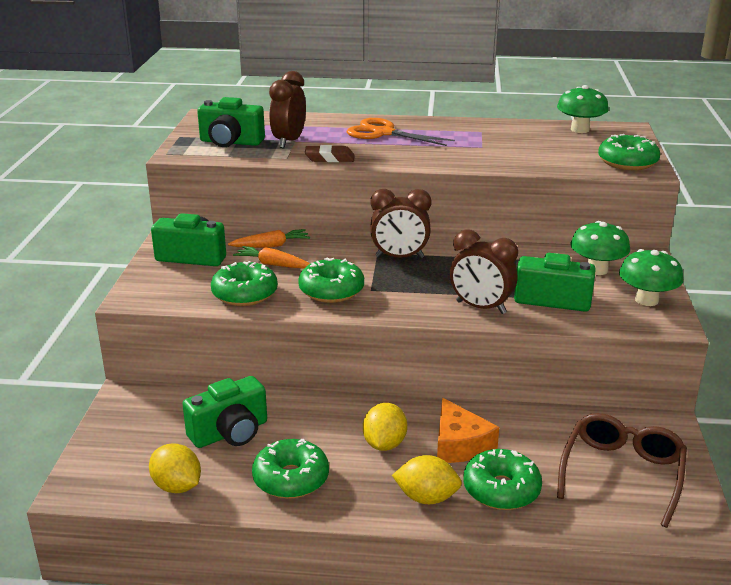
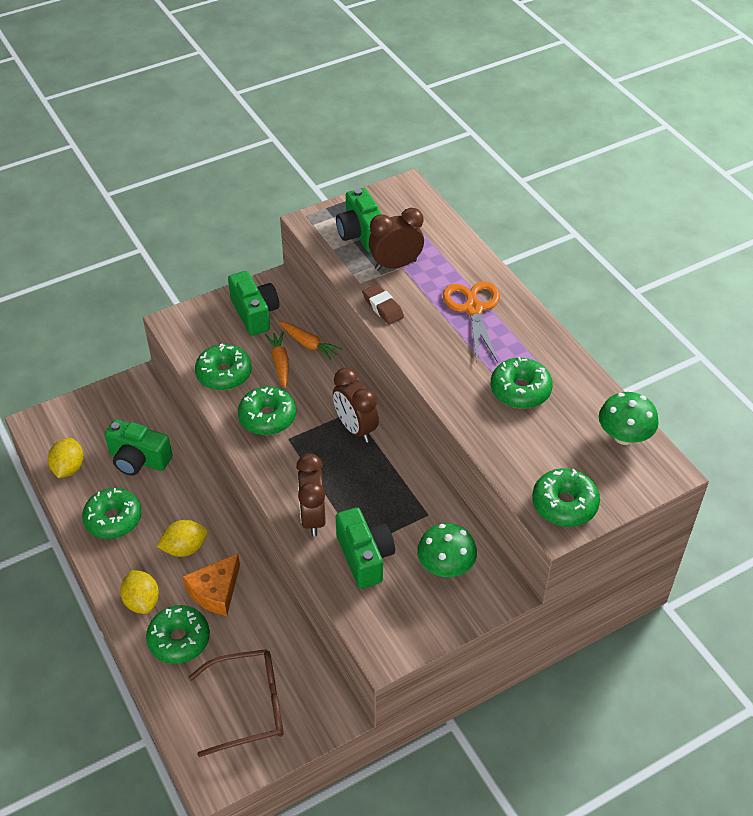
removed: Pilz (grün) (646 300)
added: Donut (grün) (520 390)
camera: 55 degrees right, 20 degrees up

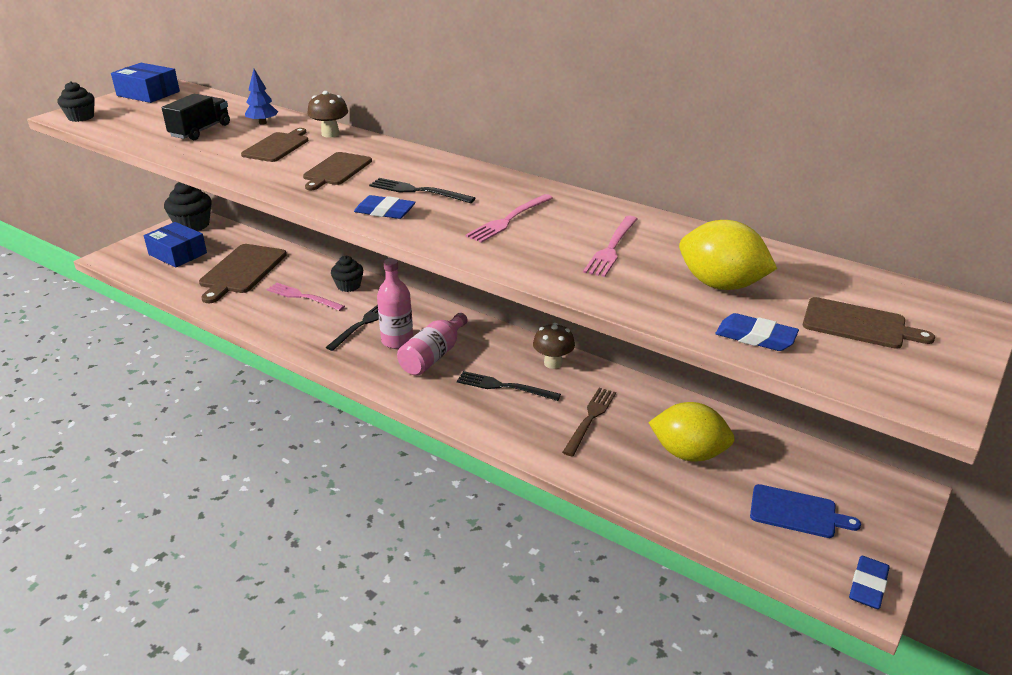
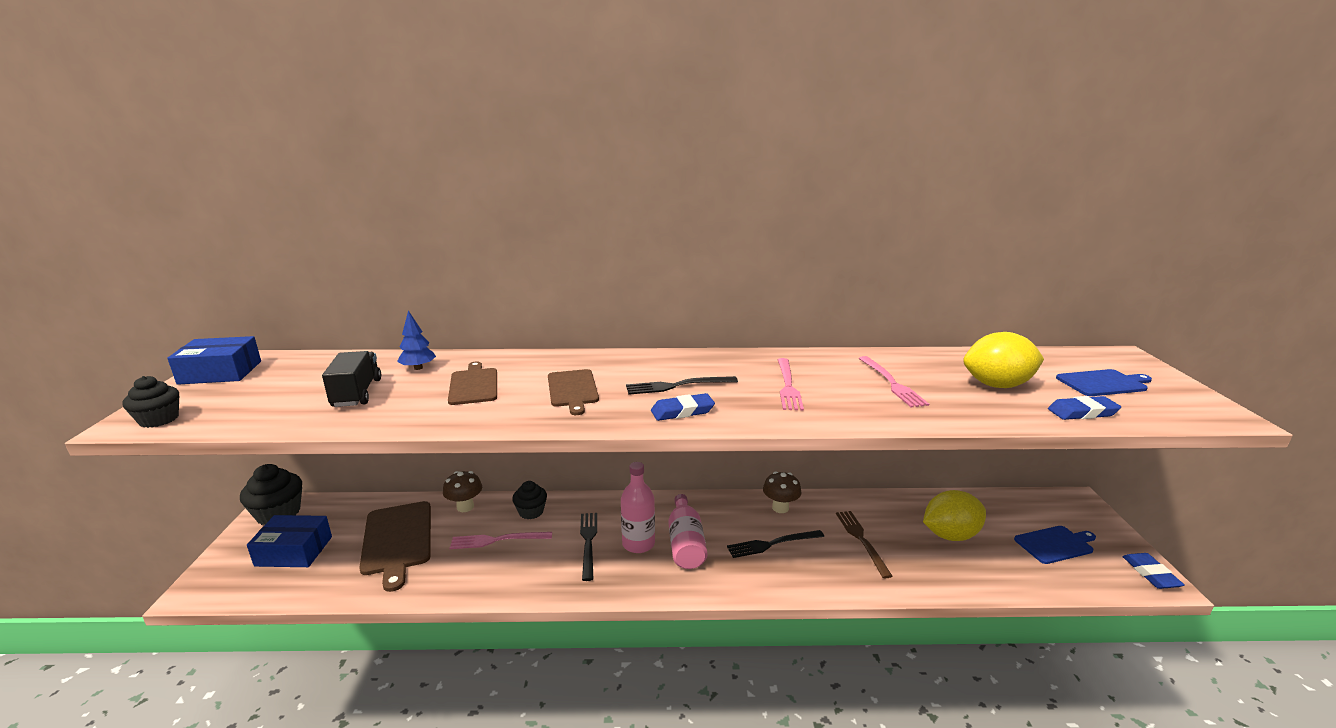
moved: Pilz (braun) (330 134) to (465 507)
recoloured: Schneidebrett (braun) (858 324) to Schneidebrett (blau) (1103 383)
camera: 35 degrees left, 10 degrees down

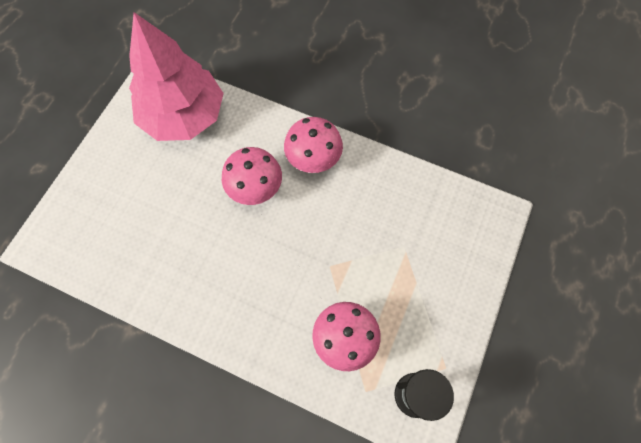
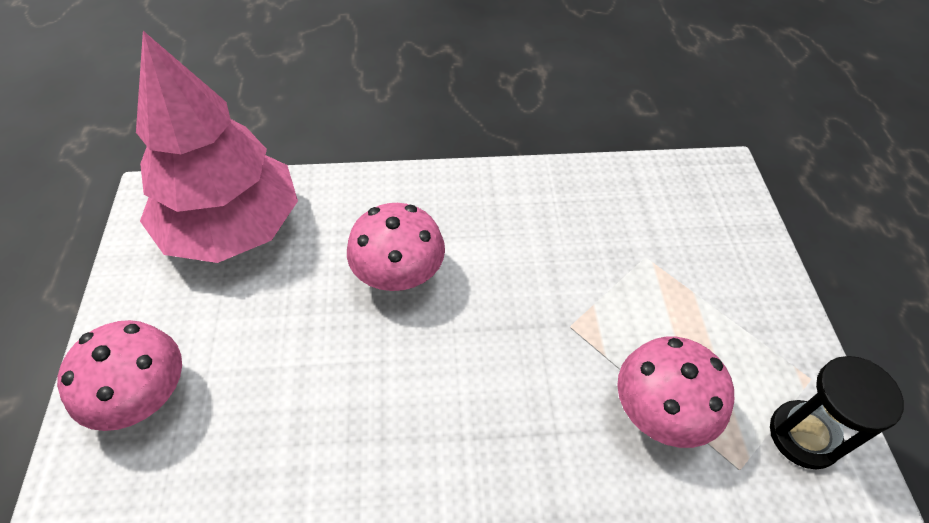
moved: Pilz (rosa) (313 159) to (144 397)
camera: 30 degrees left, 15 degrees down

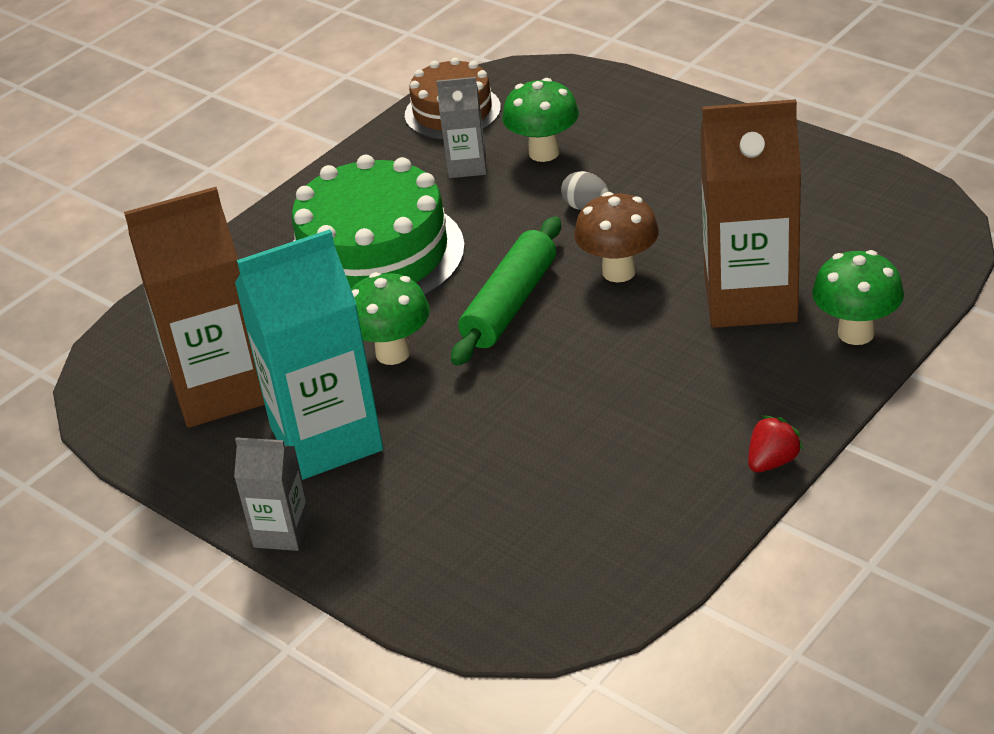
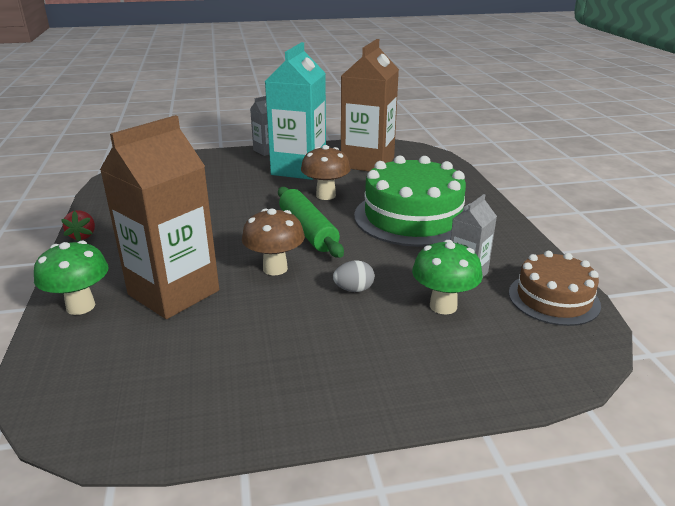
recoloured: Pilz (grün) (393 353) to Pilz (braun) (326 195)
camera: 125 degrees right, 10 degrees down

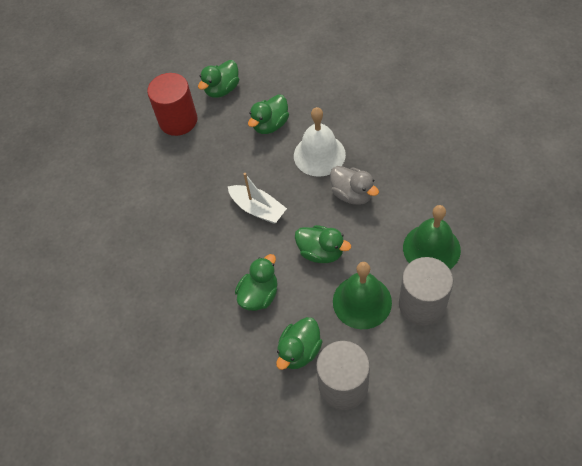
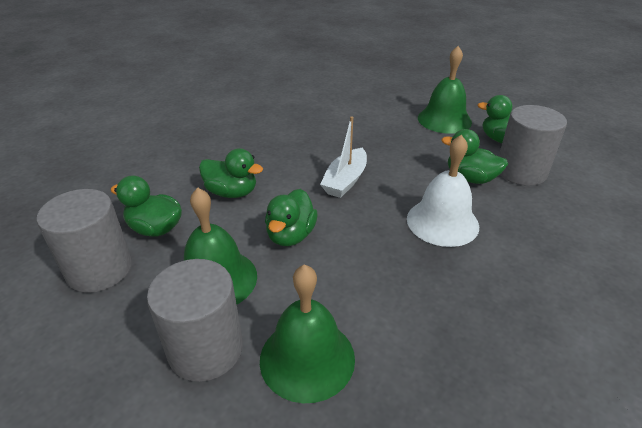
removed: Ente (grau) (352 194)
added: Vollzylinder (grau) (521 171)
replaced: Vollzylinder (rot) (178 120) to Glocke (grün) (444 120)
camera: 75 degrees right, 20 degrees down

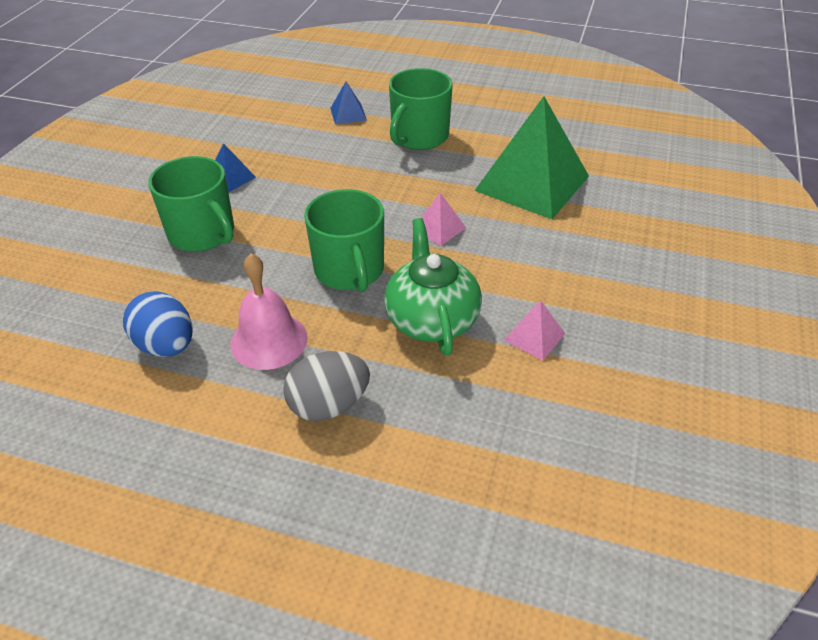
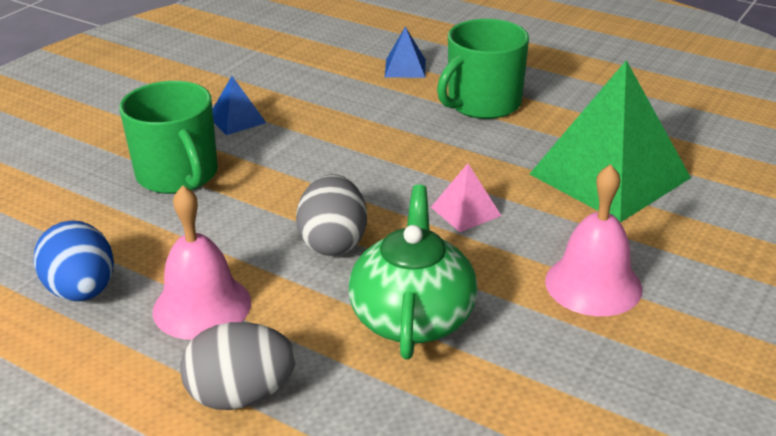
removed: Pyramide (rosa) (534 336)
added: Glocke (rosa) (593 284)
replaced: Tasse (grün) (349 270) to Ei (grau) (333 242)
camera: 15 degrees right, 10 degrees down

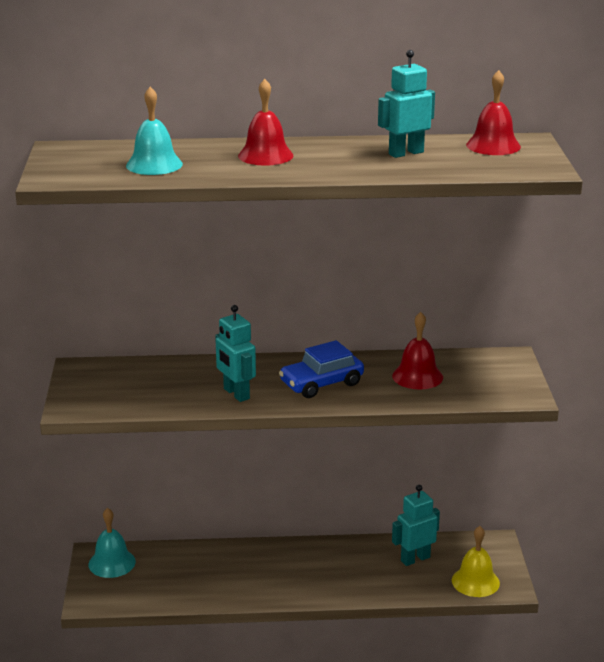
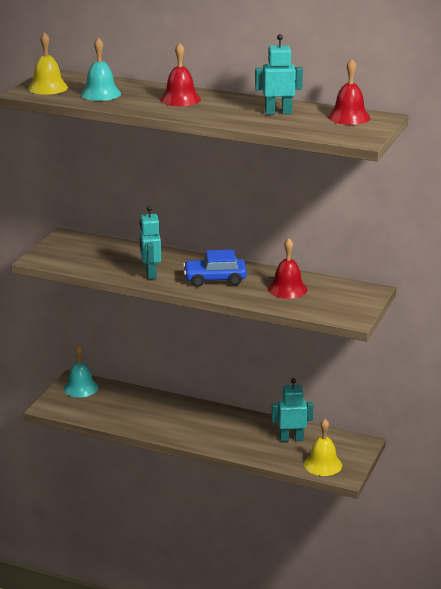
added: Glocke (gelb) (48 88)
camera: 25 degrees right, 0 degrees up

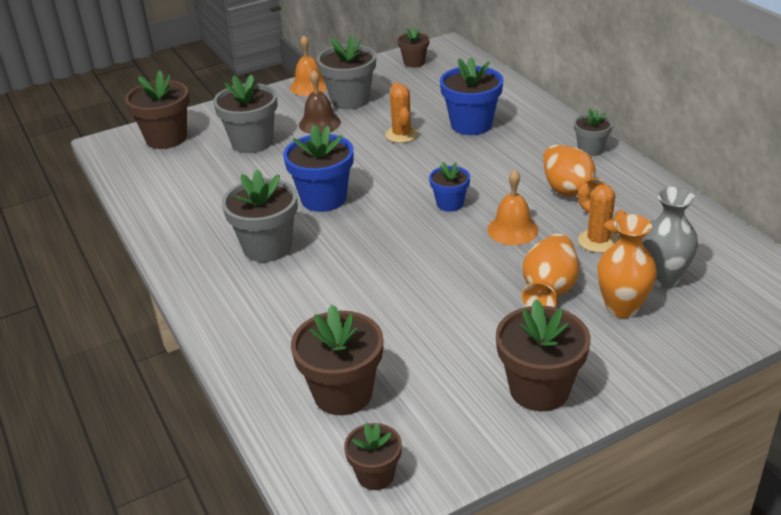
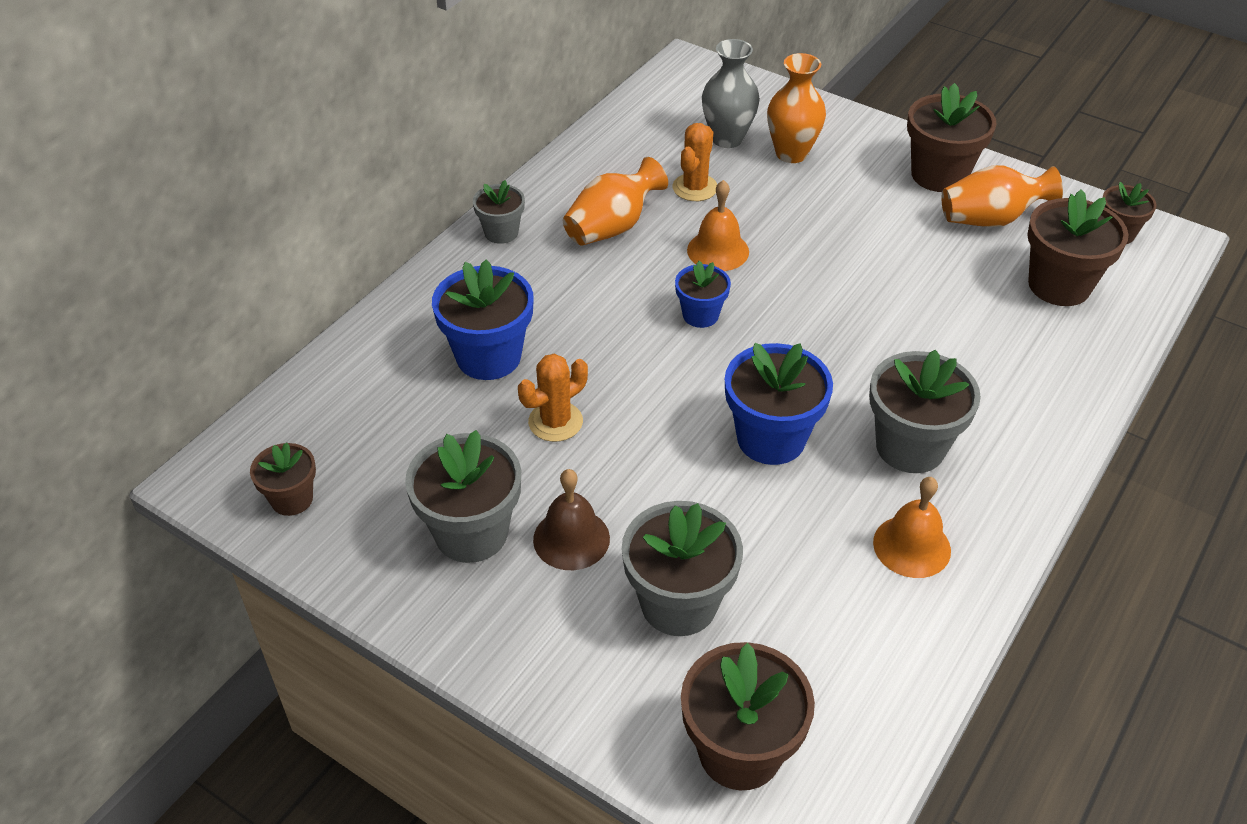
moved: Glocke (orange) (309 86) to (912 546); Vase (orange) (548 290) to (990 219)
camera: 120 degrees left, 10 degrees up

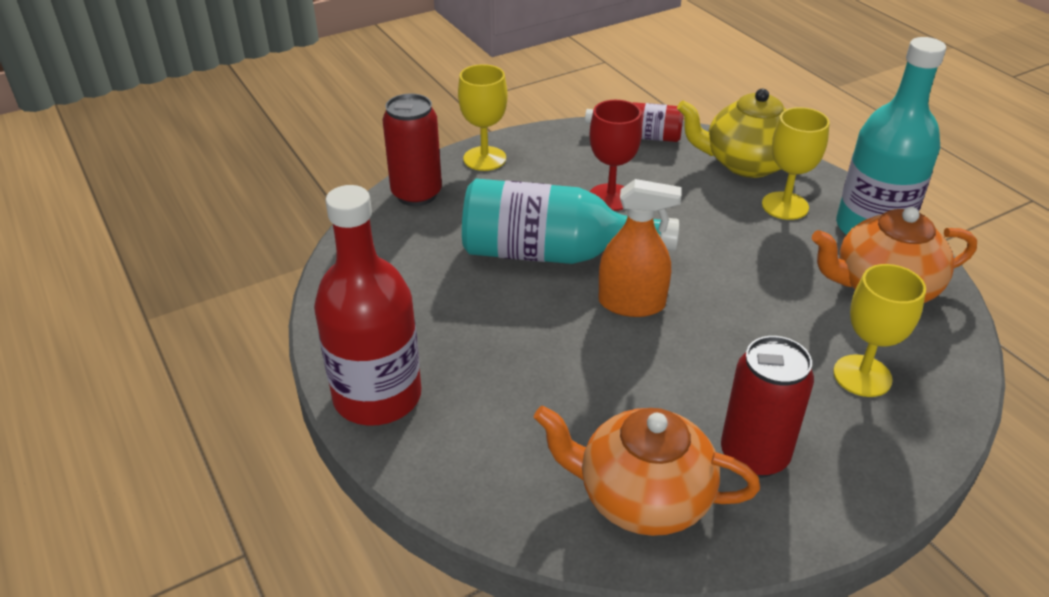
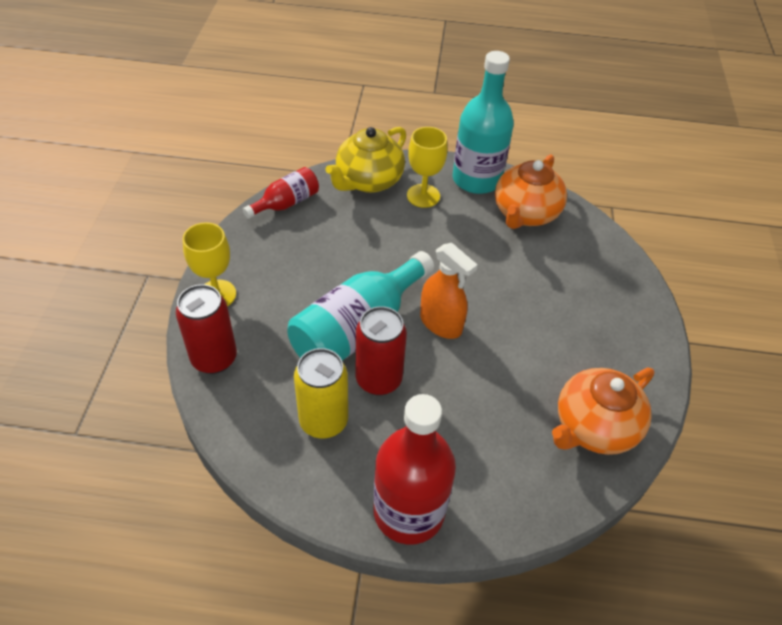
removed: Kelch (rot) (610 197); Kelch (gelb) (862 376)
added: Dose (gelb) (323 421)
moved: Dose (rot) (754 455) to (378 379)
turned: Sprühflasche (orange) (631 303) = (441 323) 90 degrees clockwise
camera: 55 degrees left, 10 degrees up

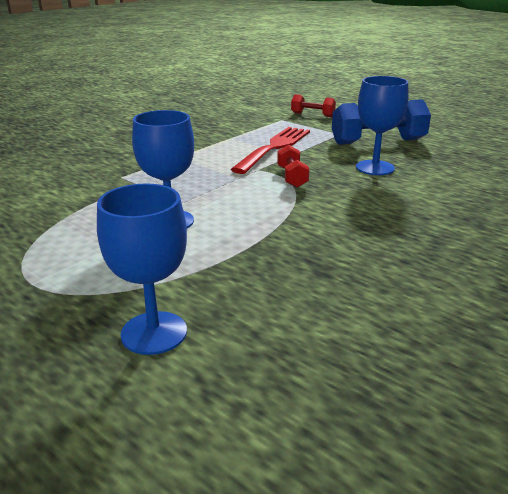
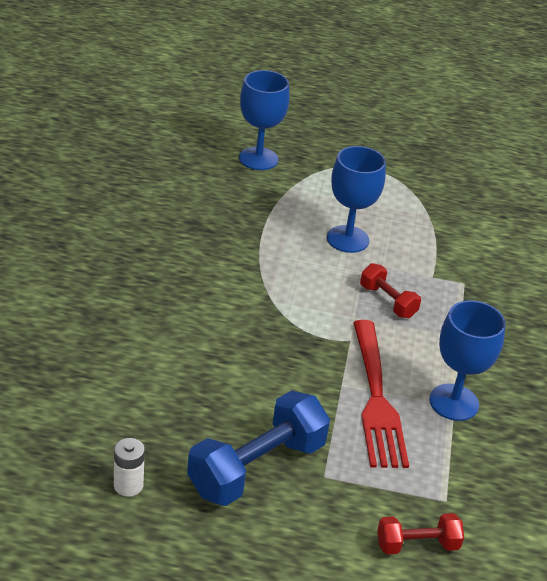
added: Batterie (weiß) (128 485)
moved: Hantel (rot) (292 177) to (387 301); Kelch (blau) (375 168) to (454 402)
camera: 145 degrees right, 10 degrees up

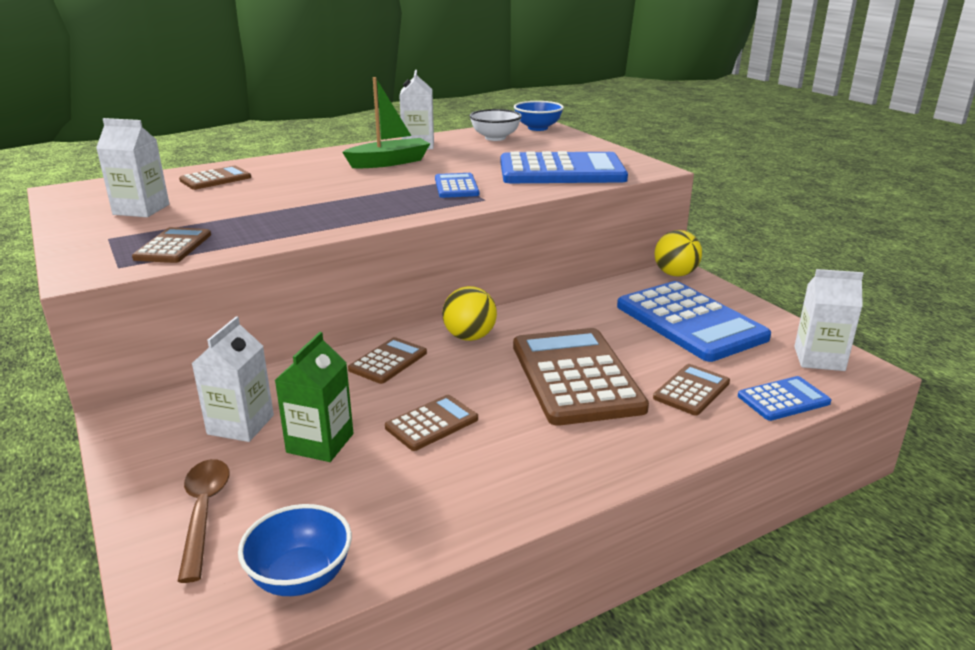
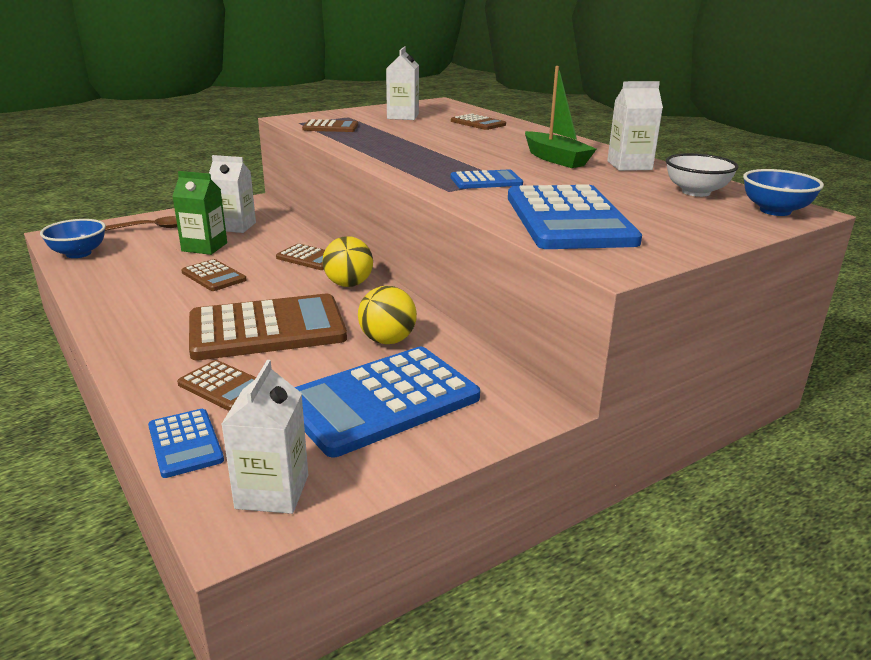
moved: Ball (gelb) (675 274) to (387 340)
camera: 85 degrees right, 0 degrees up

